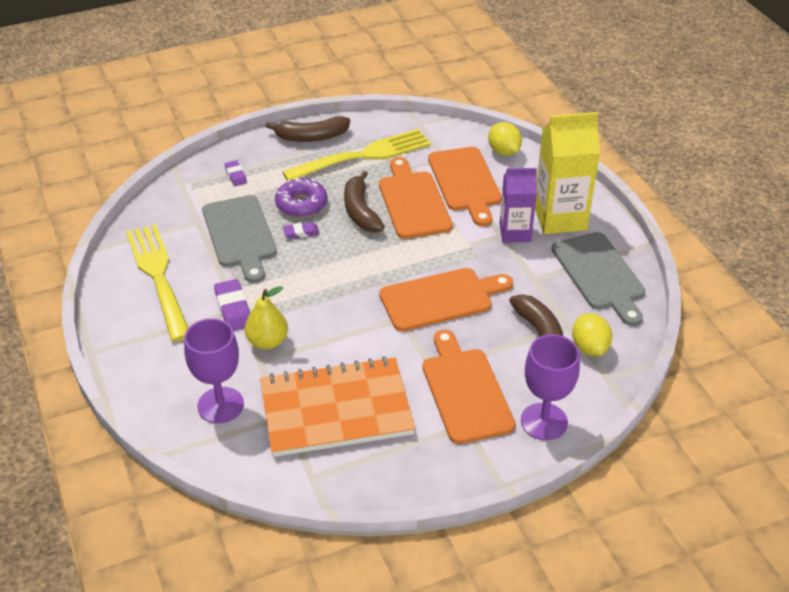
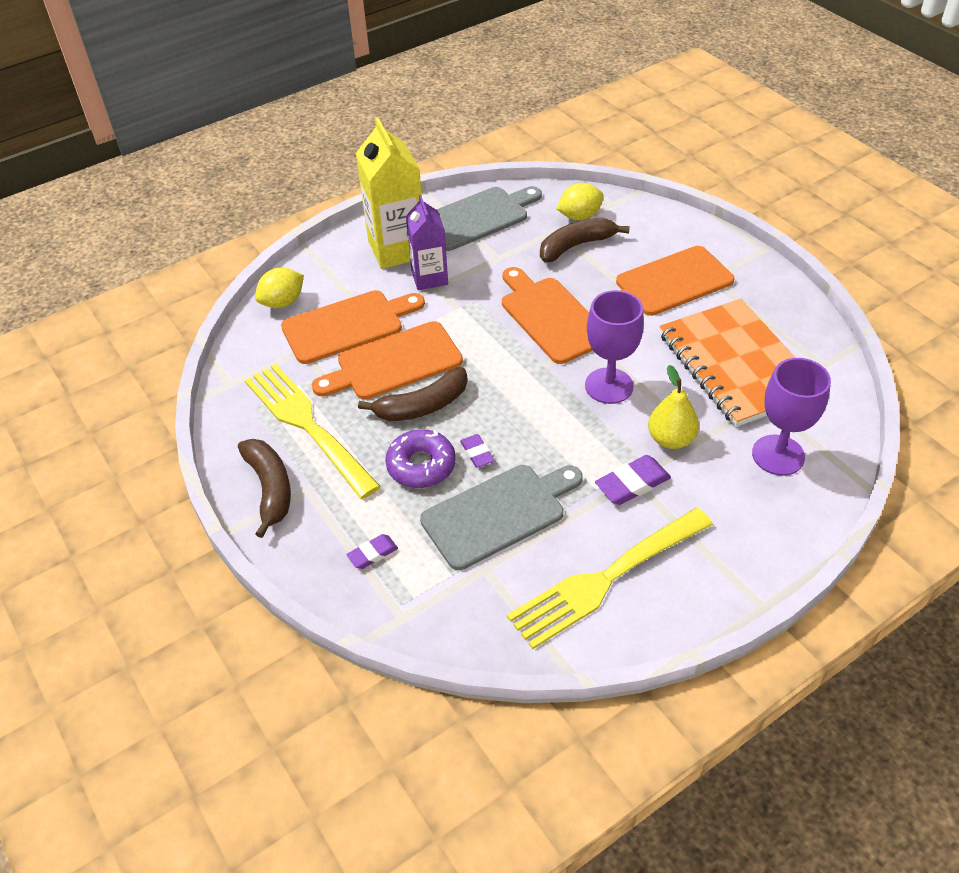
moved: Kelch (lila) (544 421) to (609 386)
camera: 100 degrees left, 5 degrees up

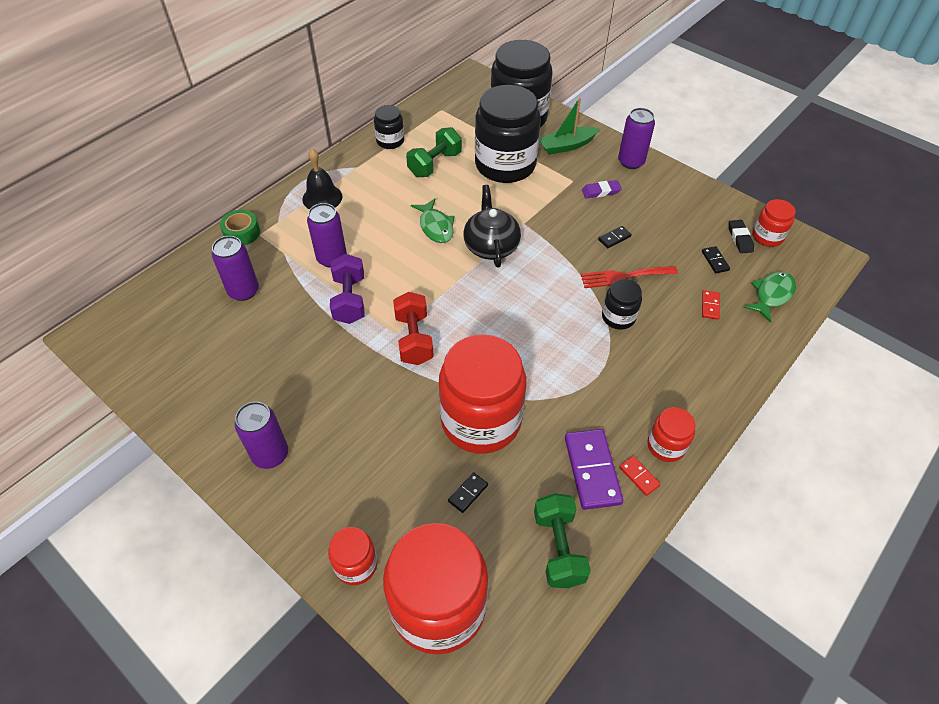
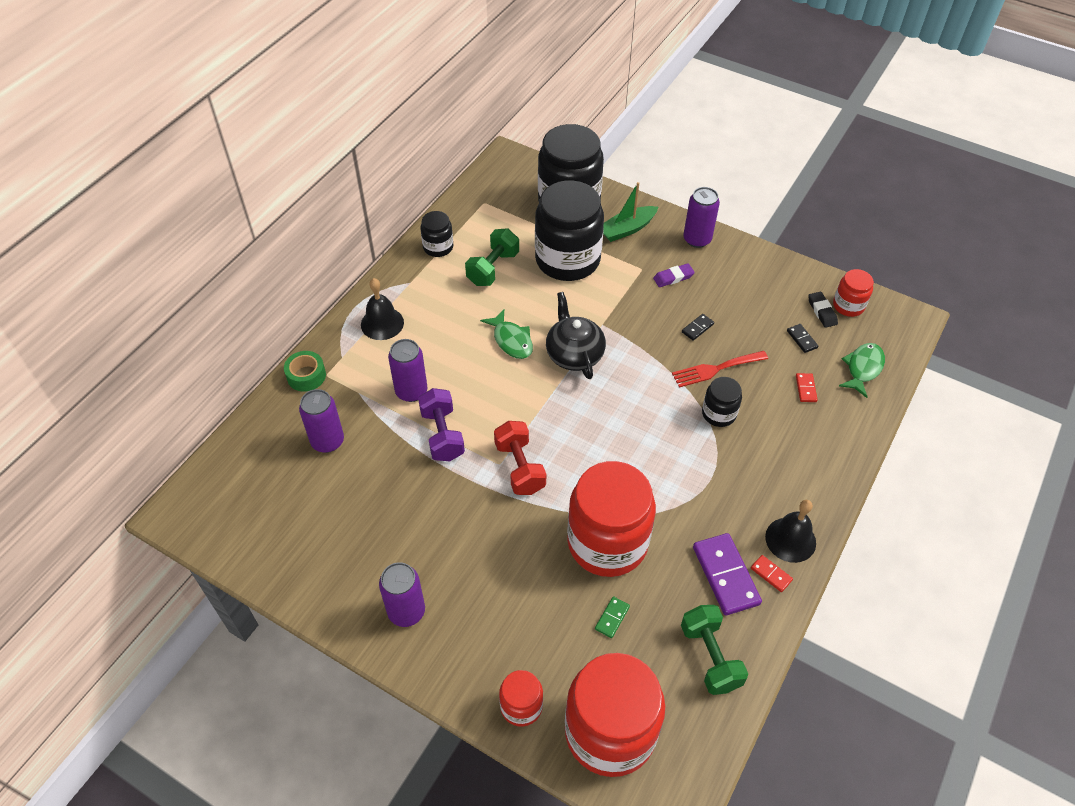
replaced: Einmachglas (rot) (666 446) to Glocke (schwarz) (790 539)
recoloured: Dominostein (schwarz) (468 493) to Dominostein (grün) (612 618)
camera: 10 degrees left, 0 degrees up

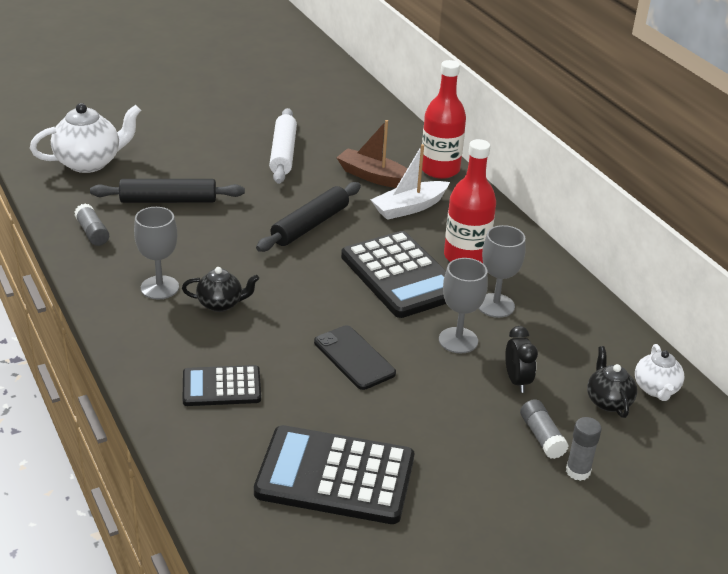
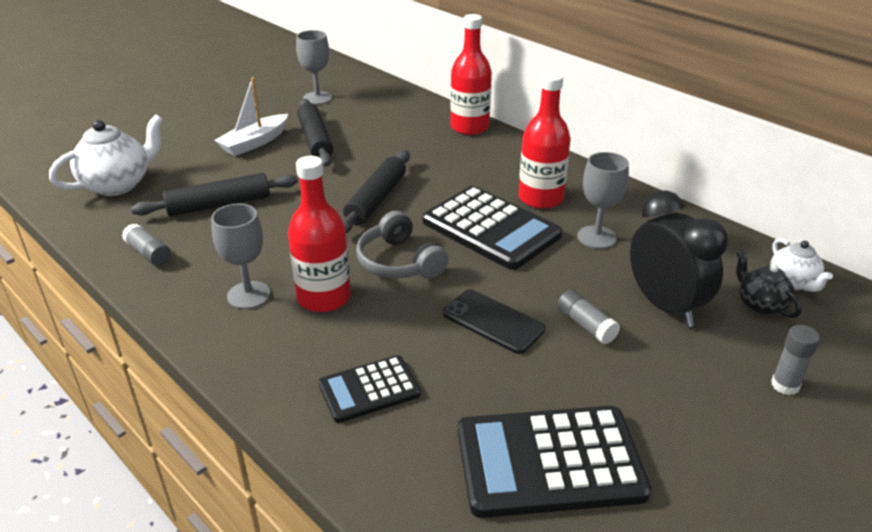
removed: Boot (braun) (374 177)
added: Kopfhörer (grau) (399 262)
moved: Boot (weiß) (409 207) to (254 143); Kelch (grau) (458 340) to (317 98); Klebestift (grau) (541 437) to (585 325)
replaced: Teekanne (schwarz) (221 304) to Flasche (rot) (324 297)
recoloured: Nudelholz (weiß) (283 153) to Nudelholz (schwarz) (315 140)
resized: Wecker (schwarz) (517 381) = (664 306) x1.92
camera: 15 degrees left, 0 degrees up

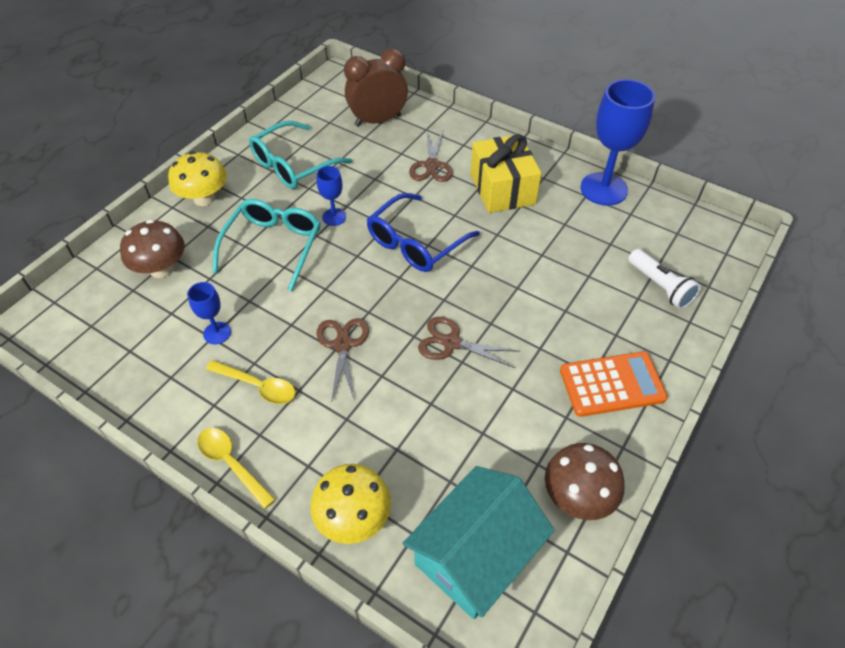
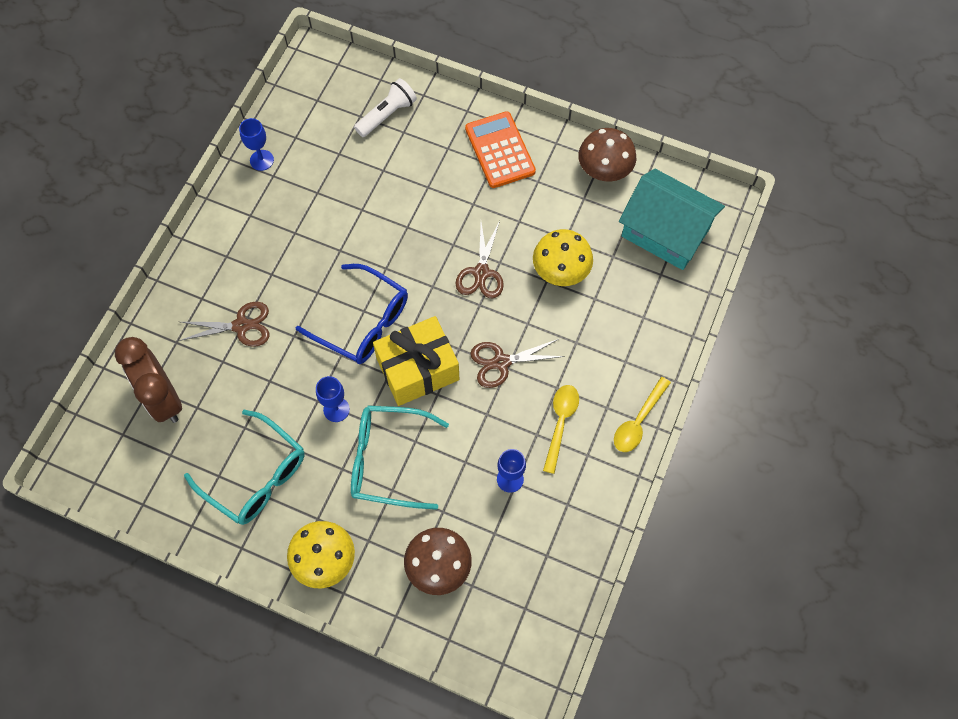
moved: Pilz (gelb) (353 518) to (560 271); Geschenk (gelb) (502 189) to (418 369)
resized: Kelch (blau) (603 189) = (261 160) x0.49
camera: 100 degrees left, 15 degrees up

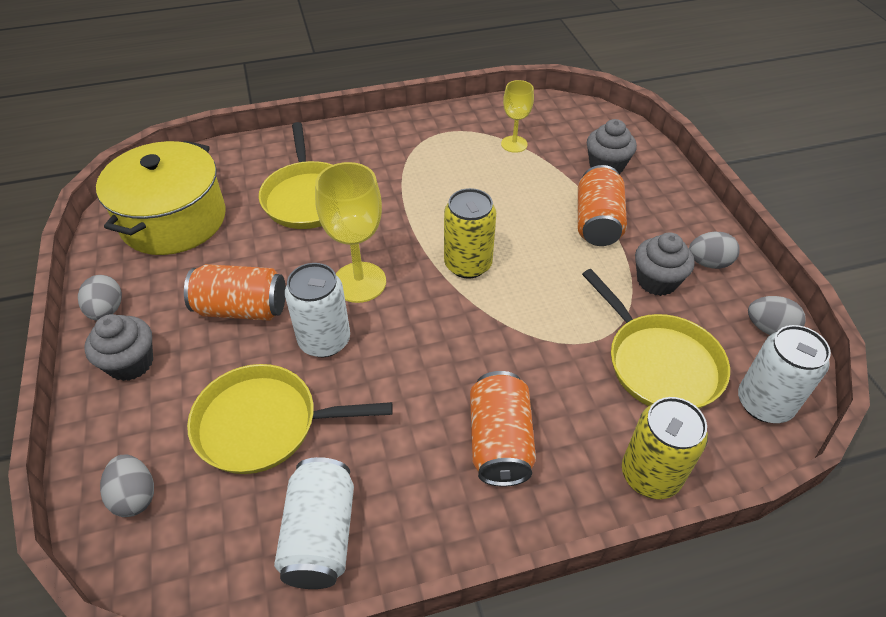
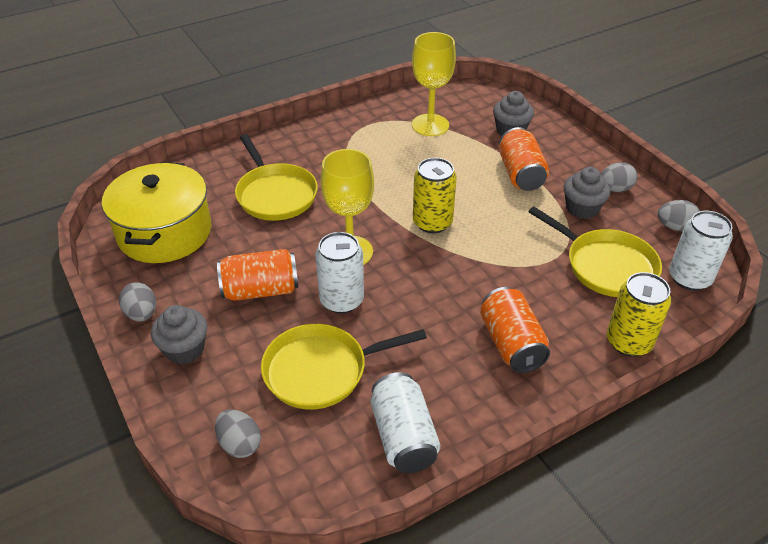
resized: Kelch (gelb) (514 144) = (430 125) x1.67
camera: 15 degrees left, 5 degrees down

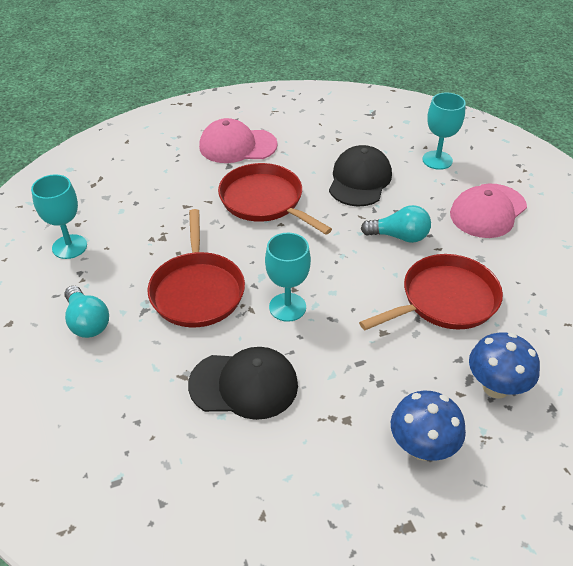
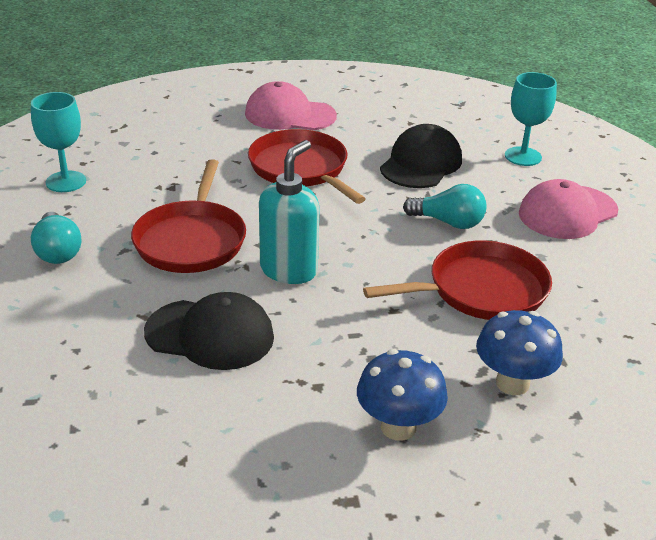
replaced: Kelch (türkis) (287 307) to Seifenspender (türkis) (289 270)
camera: 10 degrees right, 10 degrees down

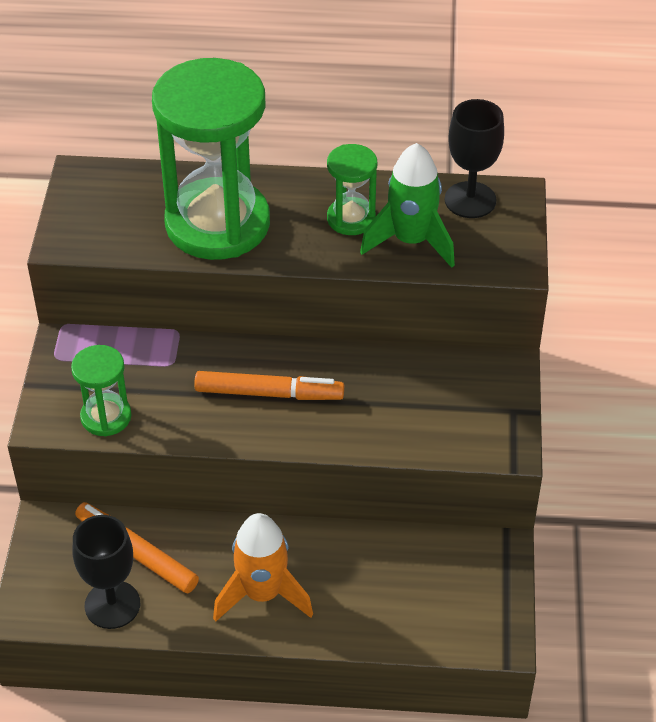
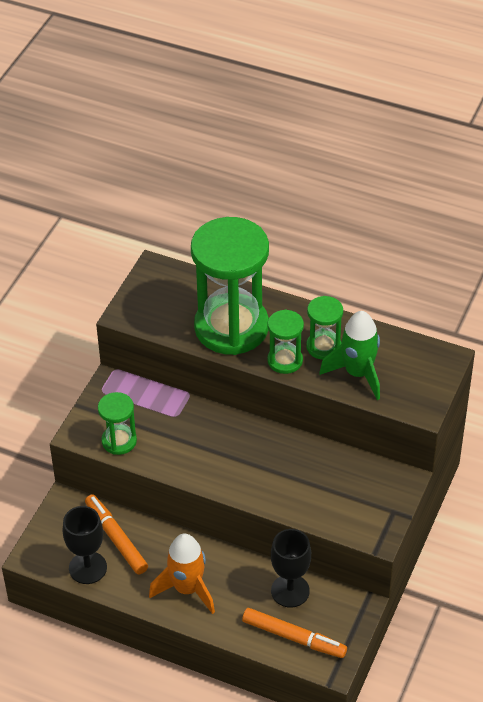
added: Sanduhr (grün) (285 360)
moved: Filzstift (orange) (269 393) to (294 637); Kelch (schwarz) (470 200) to (290 591)
camera: 20 degrees right, 0 degrees up

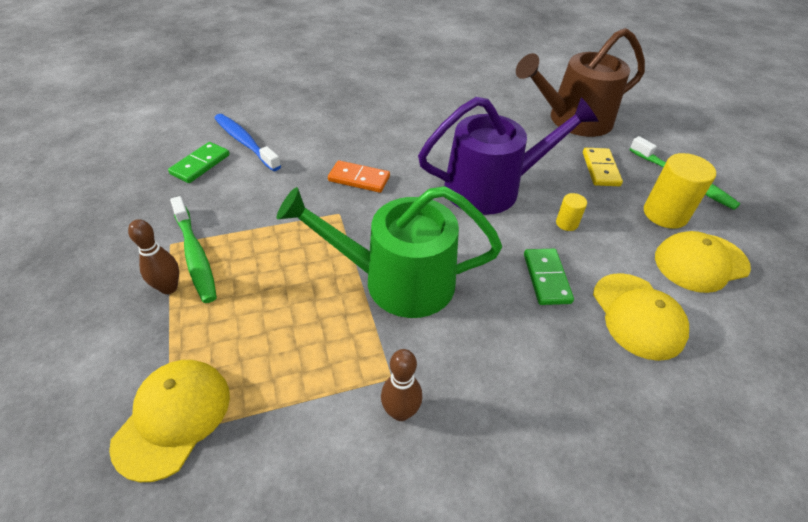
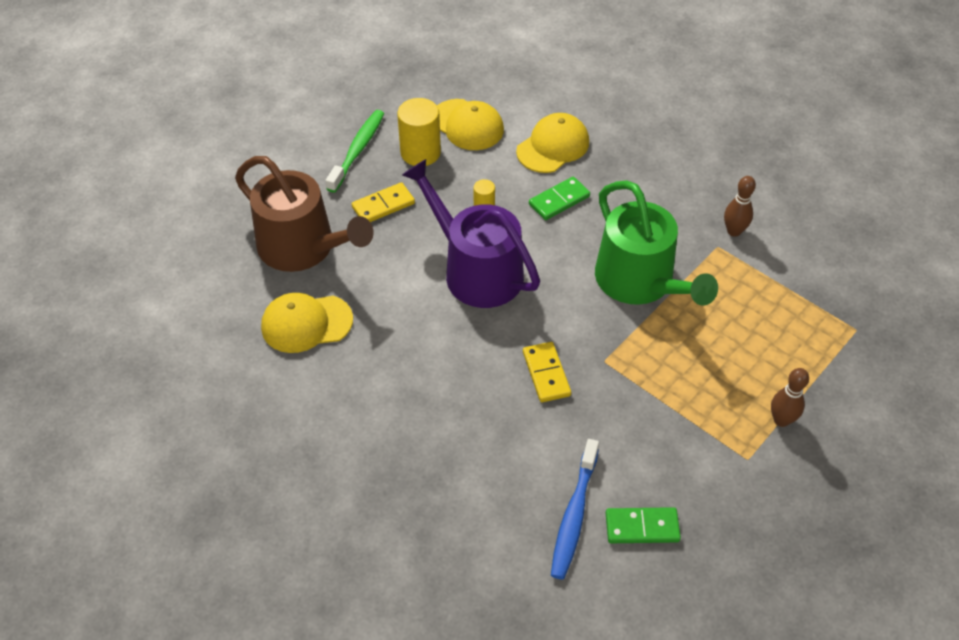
removed: Zahnbürste (grün) (195 255)
moved: Kappe (gelb) (173 418) to (306 323)
recoloured: Dominostein (orange) (359 179) to Dominostein (gelb) (546 374)
camera: 120 degrees left, 5 degrees up

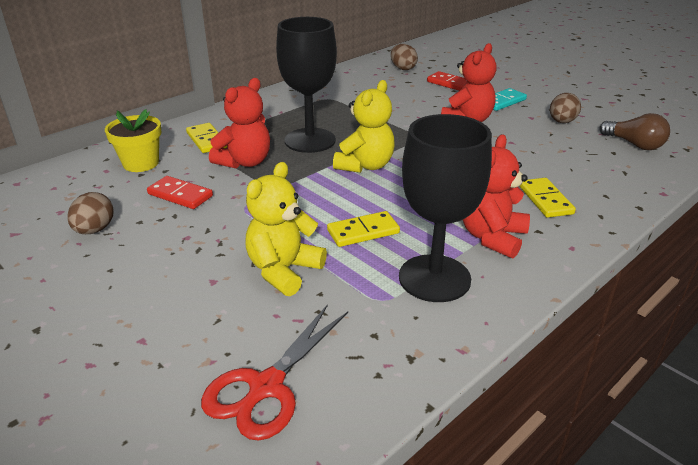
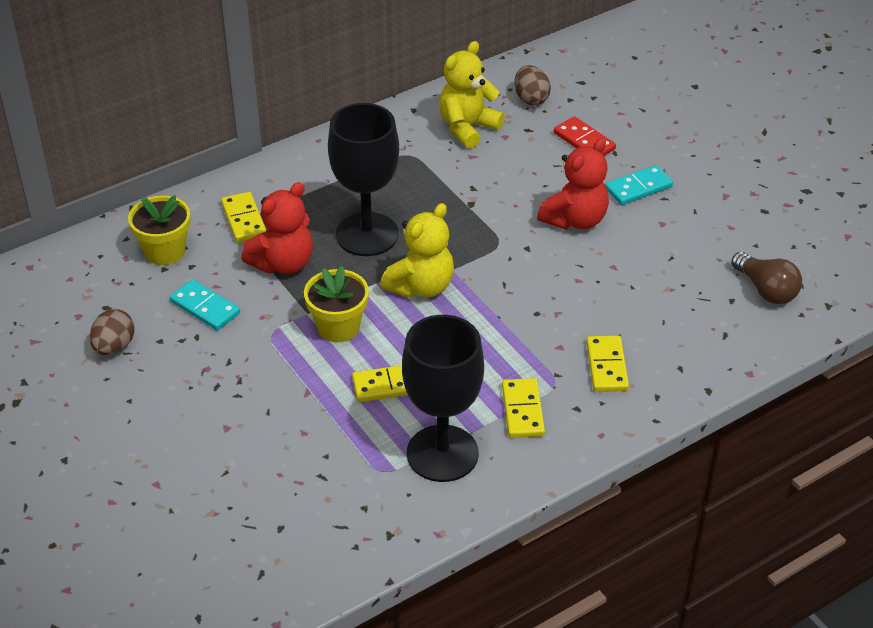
removed: Schere (rot) (266 387); Ei (braun) (562 122)
added: Blumentopf (gelb) (338 327)
moved: Teddybär (gelb) (284 271) to (467 128)
replaced: Teddybär (rot) (492 237) to Dominostein (gelb) (523 410)
recoloured: Dominostein (rot) (180 195) to Dominostein (türkis) (205 307)
camera: 10 degrees right, 10 degrees up

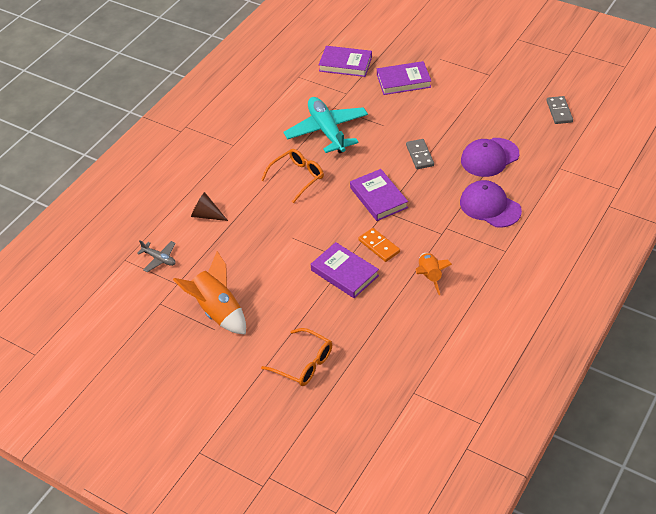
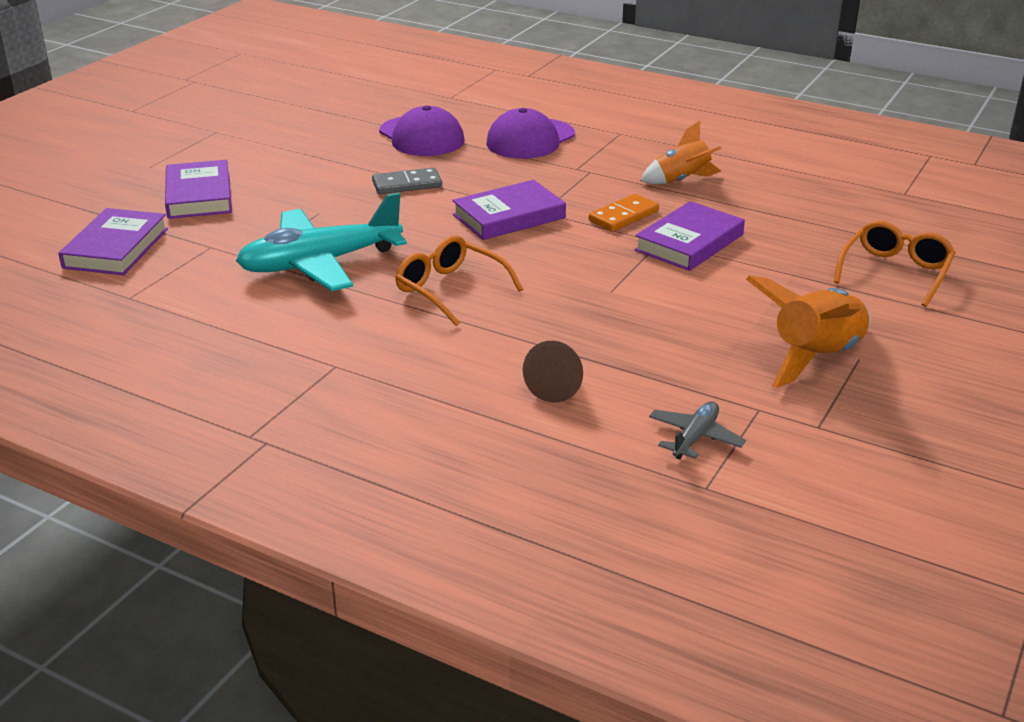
removed: Dominostein (grau) (559 111)
camera: 95 degrees left, 15 degrees down

